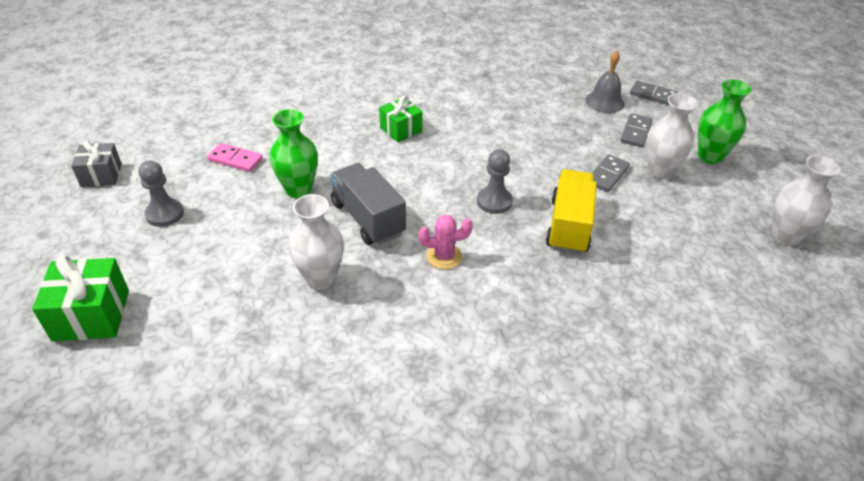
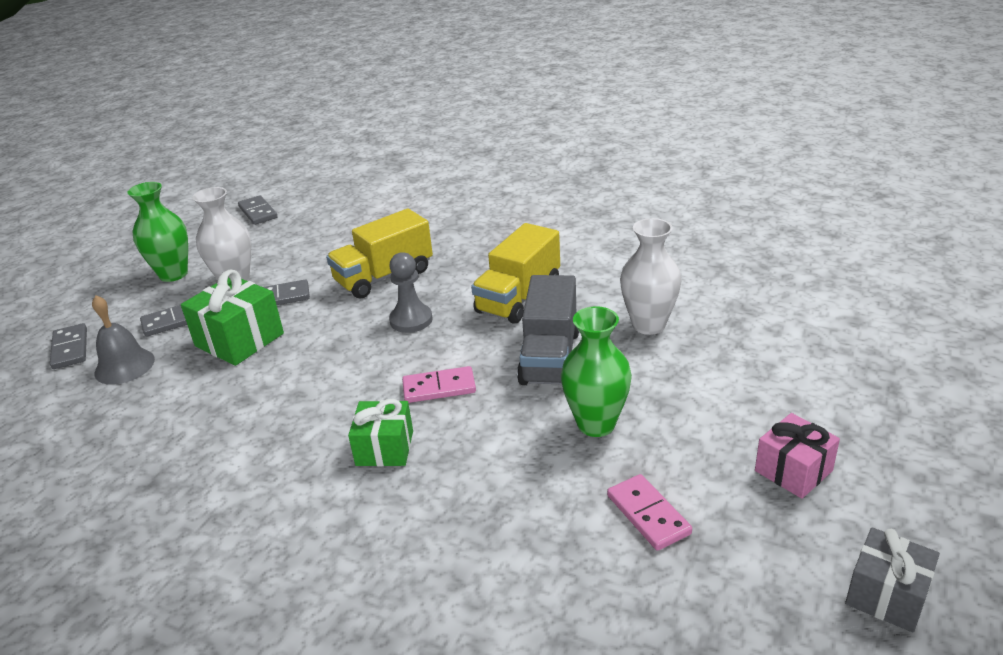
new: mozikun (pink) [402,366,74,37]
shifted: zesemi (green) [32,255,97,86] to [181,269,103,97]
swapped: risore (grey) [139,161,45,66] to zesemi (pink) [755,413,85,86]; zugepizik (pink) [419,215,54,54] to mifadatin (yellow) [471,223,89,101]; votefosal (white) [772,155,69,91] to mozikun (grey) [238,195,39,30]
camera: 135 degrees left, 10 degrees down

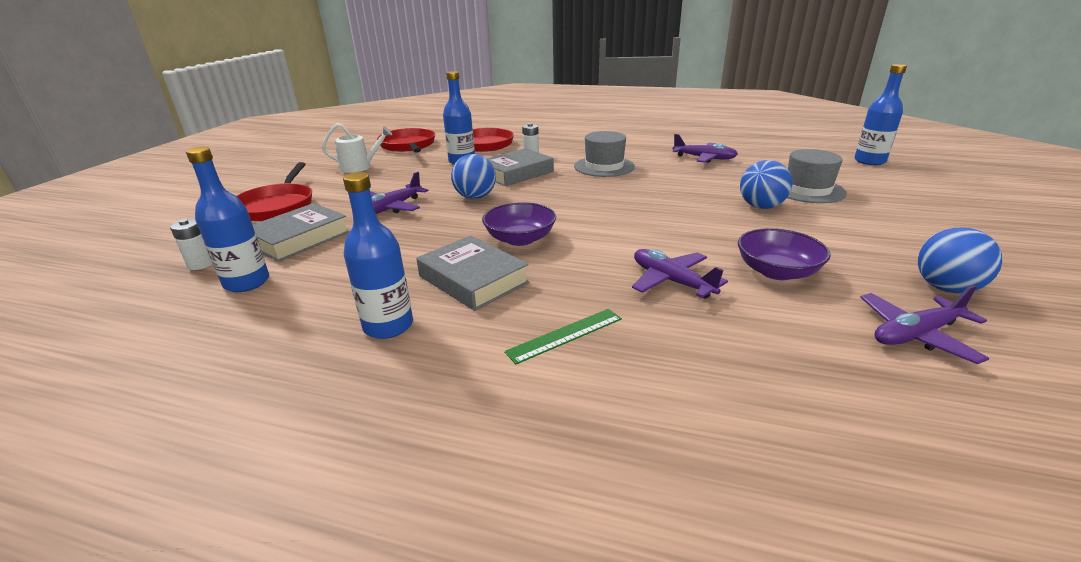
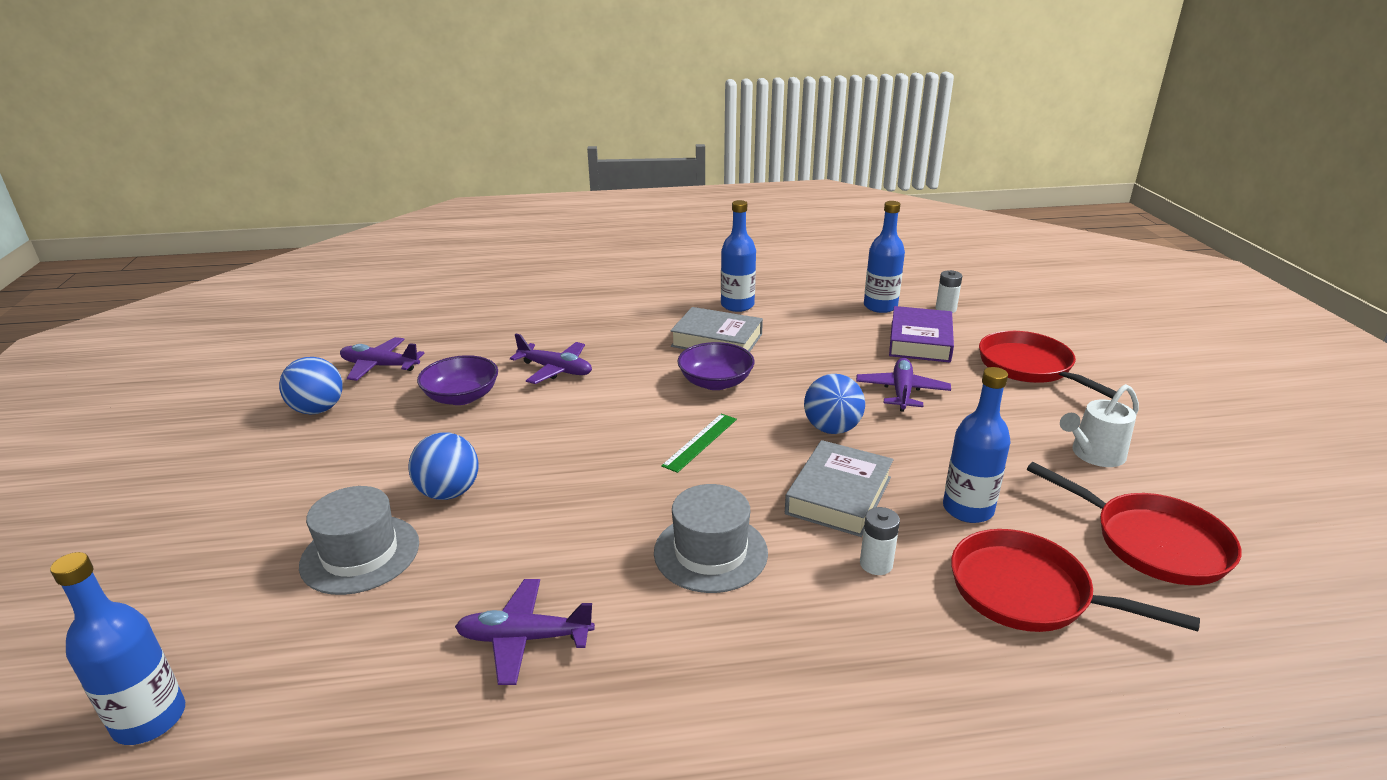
shifted: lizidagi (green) [504,309,118,55] to [661,414,76,59]
repainted: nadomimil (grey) [253,203,97,59] to nadomimil (purple) [889,306,65,57]
rotated: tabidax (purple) [860,285,129,79] = [340,337,85,44] 120 degrees counterclockwise
camera: 155 degrees right, 0 degrees up

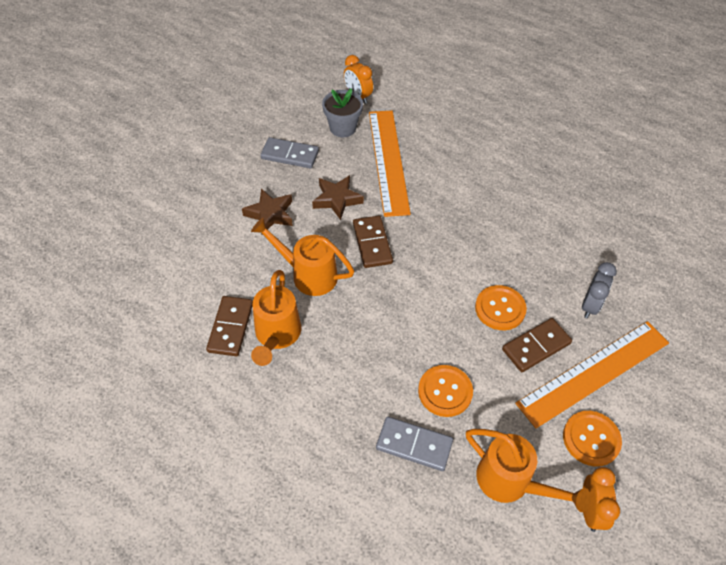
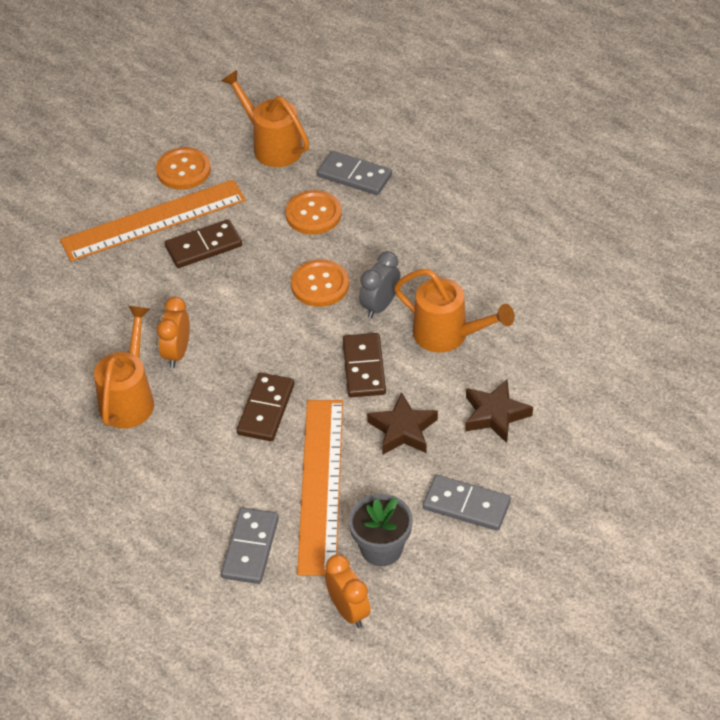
new: mozikun (grey) [221,508,58,76]
shifted: mozikun (brown) [206,296,47,60] to [237,373,58,68]; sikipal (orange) [251,270,50,96] to [94,306,60,123]; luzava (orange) [475,285,52,45] to [291,259,58,48]; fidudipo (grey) [582,262,35,56] to [359,251,41,67]; fidudipo (orange) [583,467,37,65] to [157,297,33,71]
camera: 170 degrees left, 5 degrees down

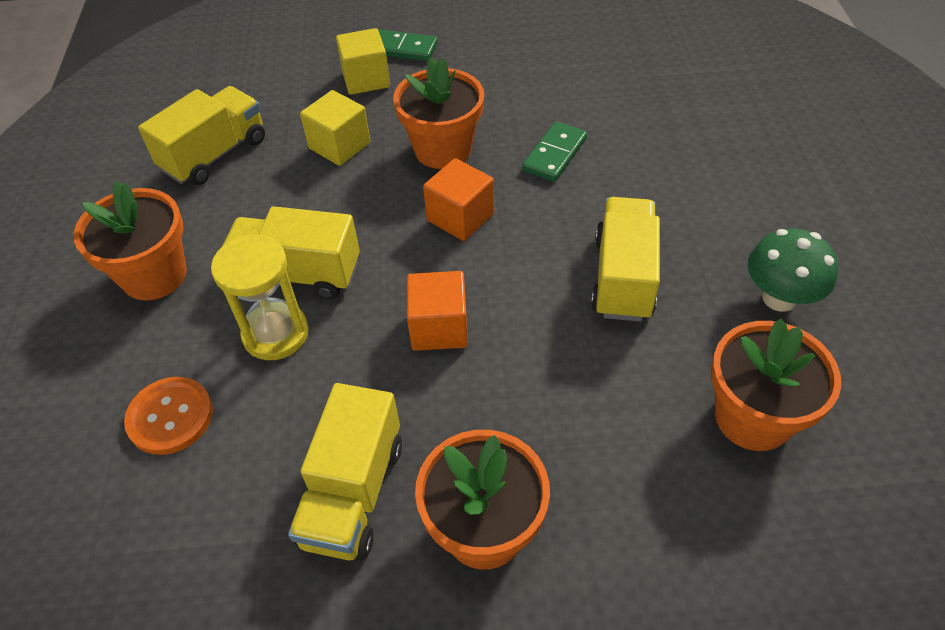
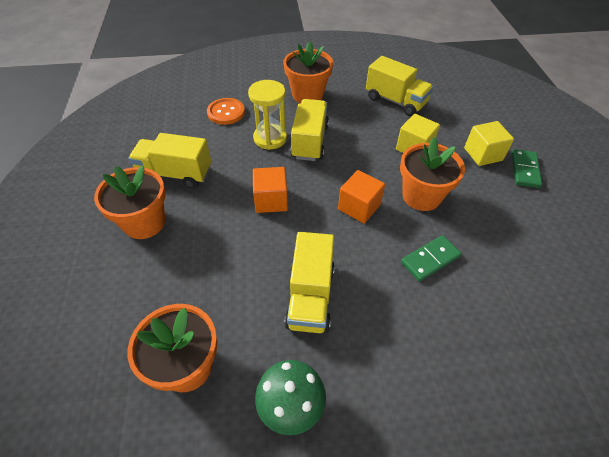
rotated: mozikun (green) [522,122,65,60] = [401,235,61,47] 60 degrees counterclockwise; mifadatin (yellow) [591,197,69,124] = [284,232,51,101] 90 degrees clockwise
camera: 85 degrees right, 0 degrees up

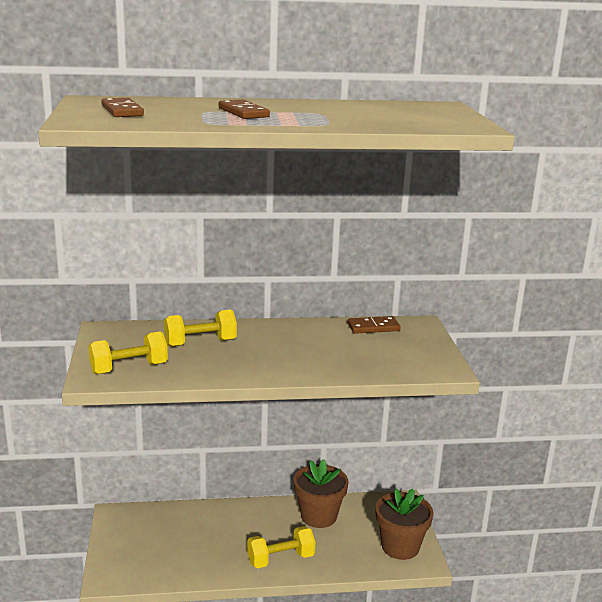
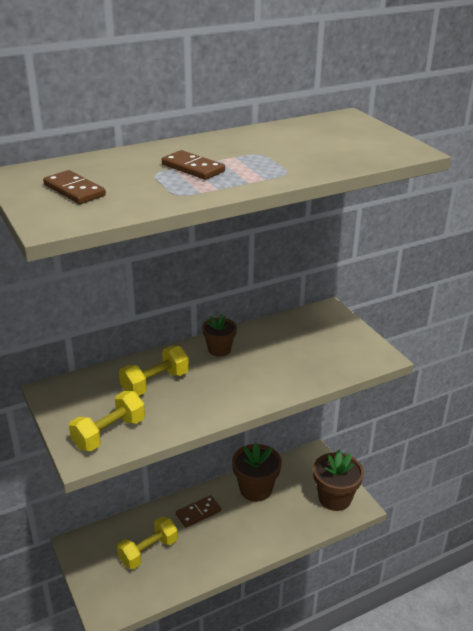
new: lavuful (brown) [202,314,35,43]
shifted: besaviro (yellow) [247,526,68,42] to [117,517,61,52]; mozikun (brown) [348,316,52,18] to [176,495,45,32]
camera: 20 degrees left, 10 degrees up

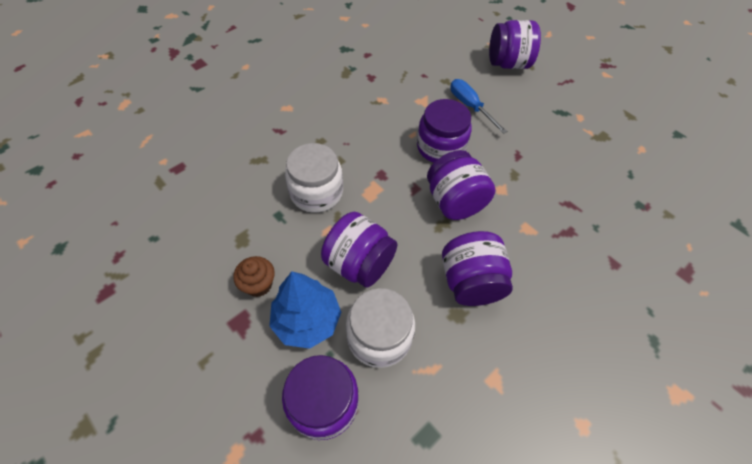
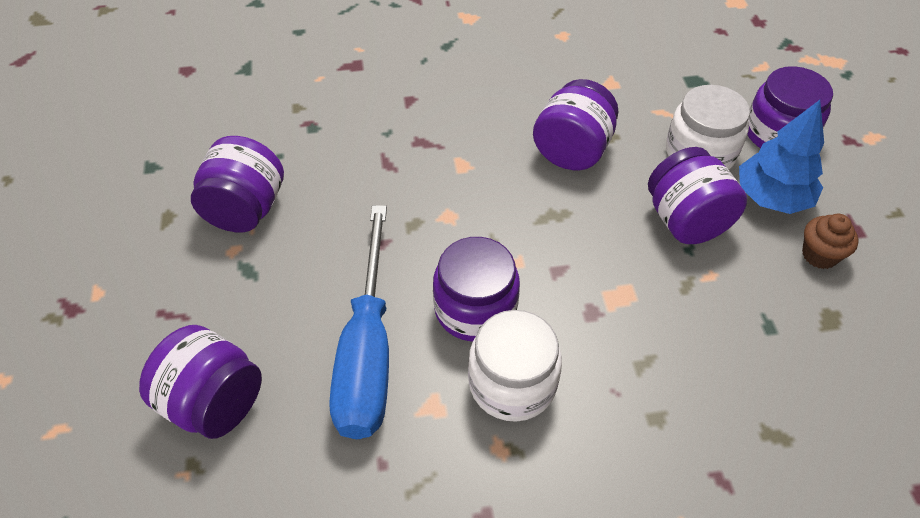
shifted: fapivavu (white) [285,143,58,70] to [468,310,94,112]; fapivavu (purple) [427,150,69,70] to [191,136,93,96]
scaled: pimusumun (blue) [451,79,56,55] = [329,205,60,234] x1.80
camera: 145 degrees left, 5 degrees down

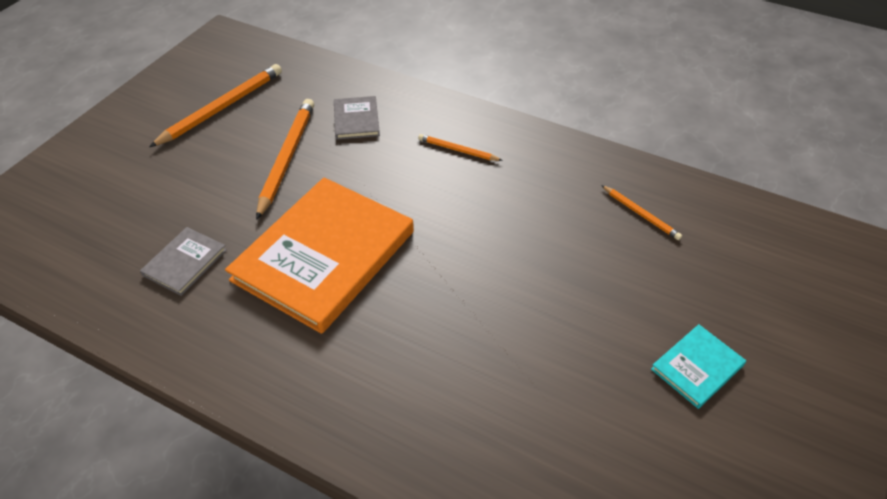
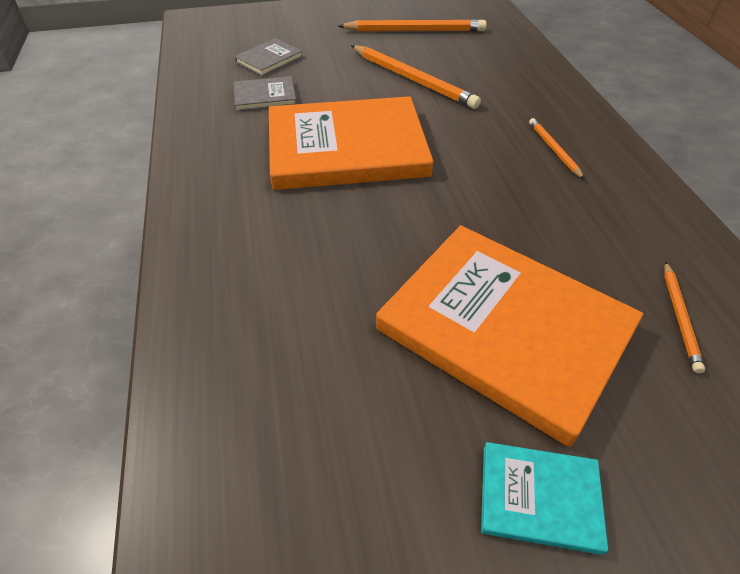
new: nadomimil (orange) [376,225,267,222]
shifted: nadomimil (grey) [334,96,46,44] to [234,38,69,38]
rotated: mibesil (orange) [256,99,58,121] = [351,45,130,64] 75 degrees clockwise
camera: 50 degrees right, 0 degrees up

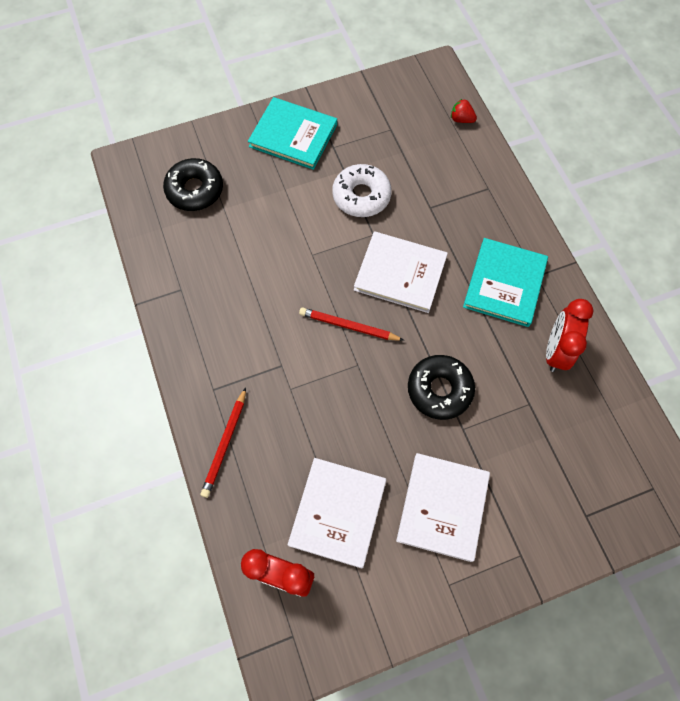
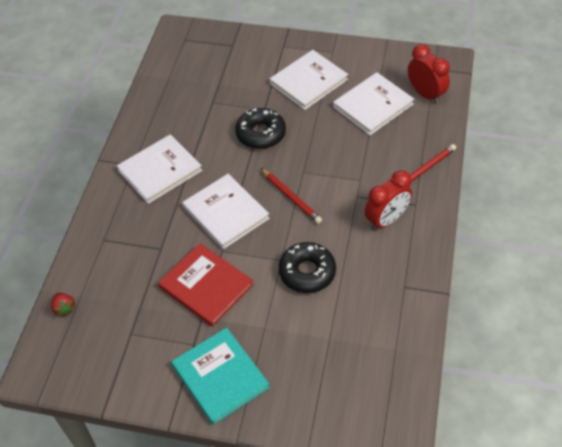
shifted: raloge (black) [163,158,60,53] to [279,242,57,51]; fidudipo (red) [546,299,48,73] to [365,170,47,61]
swapped: raloge (white) [332,164,60,53] to nadomimil (red) [158,243,96,84]
repainted: nadomimil (turquoise) [463,238,85,89] to nadomimil (white) [117,134,85,70]
camera: 145 degrees left, 15 degrees down

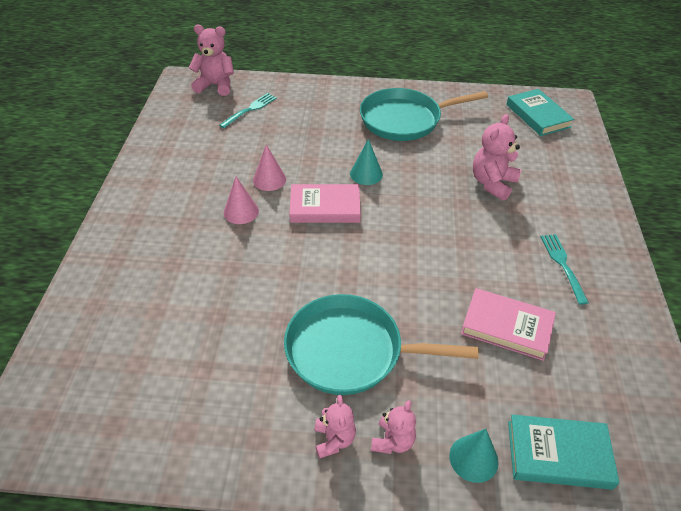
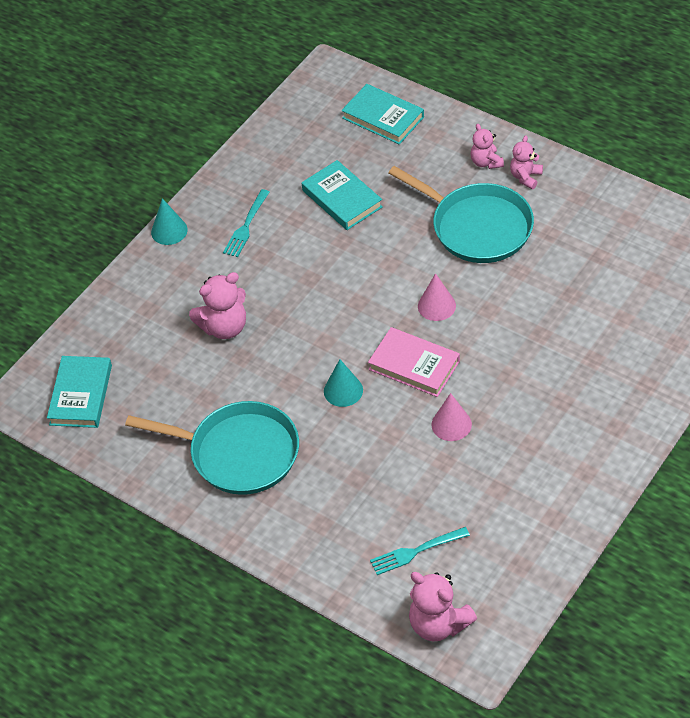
shifted: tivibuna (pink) [224,177,35,47] to [418,273,38,48]; tivibuna (turquoise) [449,429,50,54] to [151,198,37,47]
repainted: nadomimil (pink) [461,288,95,73] to nadomimil (turquoise) [302,160,81,70]
rotated: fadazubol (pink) [371,400,45,54] = [471,124,33,45] 75 degrees counterclockwise
camera: 145 degrees left, 5 degrees up

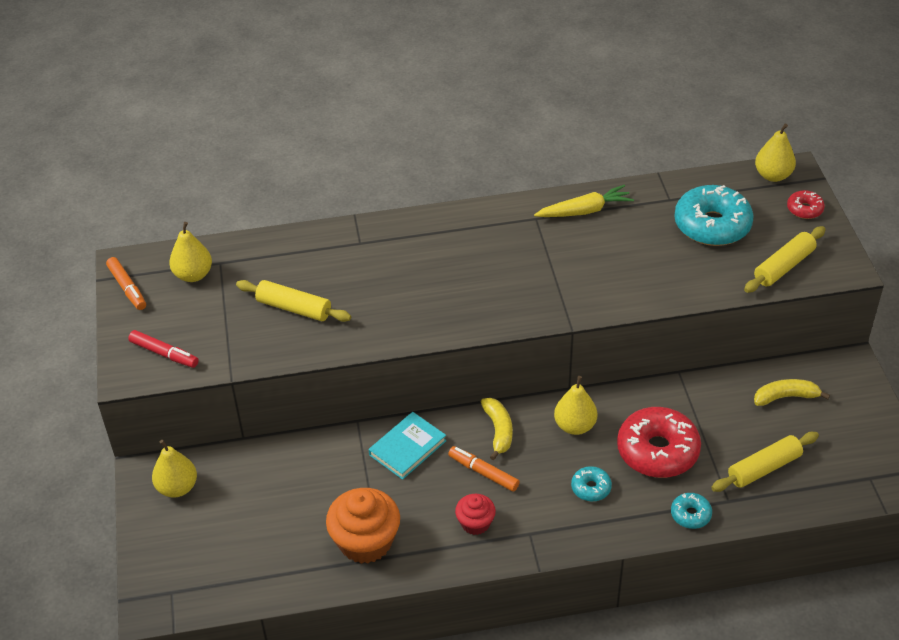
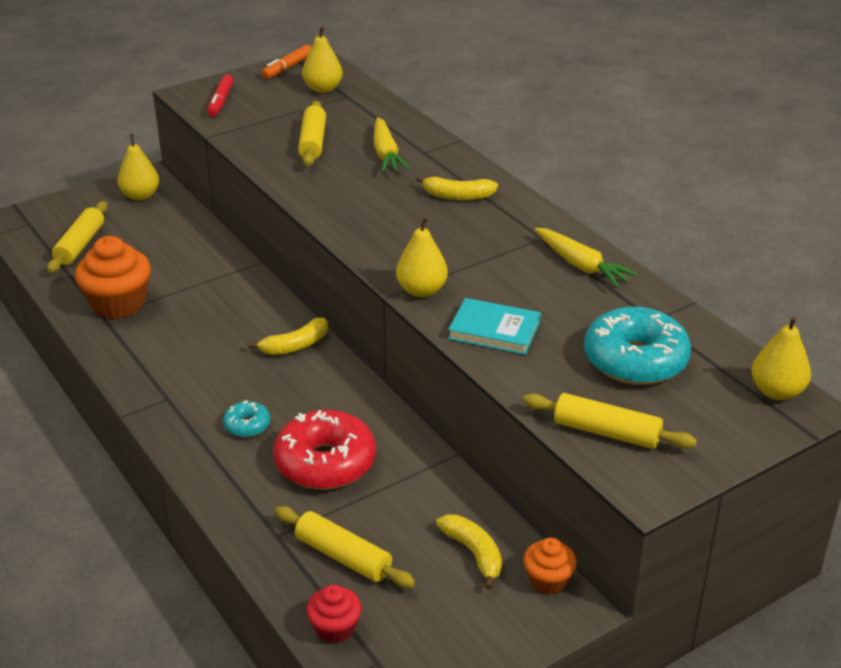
gone: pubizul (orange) [448,446,72,46]; raloge (turquoise) [671,493,41,36]; raloge (red) [787,190,38,29]
new: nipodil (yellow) [47,201,61,72]; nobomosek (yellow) [374,117,36,55]; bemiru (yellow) [416,175,82,25]; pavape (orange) [523,538,54,57]
shifted: nadomimil (turquoise) [369,412,77,68] to [448,298,93,57]; pavape (red) [455,494,41,41] to [306,585,56,58]; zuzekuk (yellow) [554,376,43,59] to [396,216,52,81]
camera: 65 degrees right, 10 degrees down

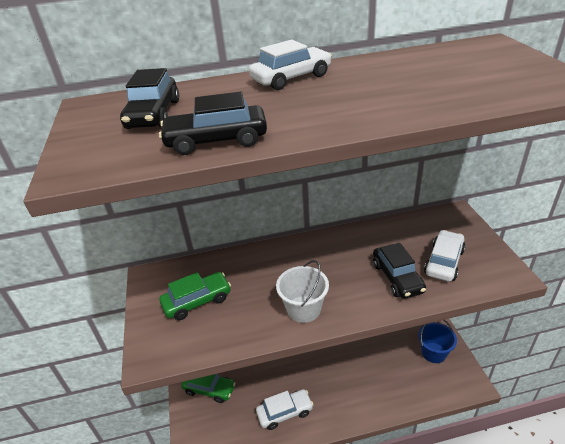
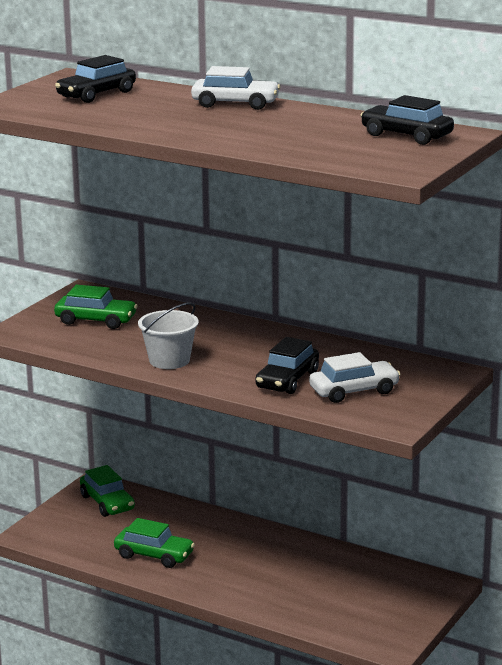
gone: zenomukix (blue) [418,320,39,43]
shifted: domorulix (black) [159,92,108,63] to [360,95,94,50]
repainted: domorulix (white) [256,389,58,41] to domorulix (green) [114,518,81,50]
camera: 40 degrees right, 15 degrees down

